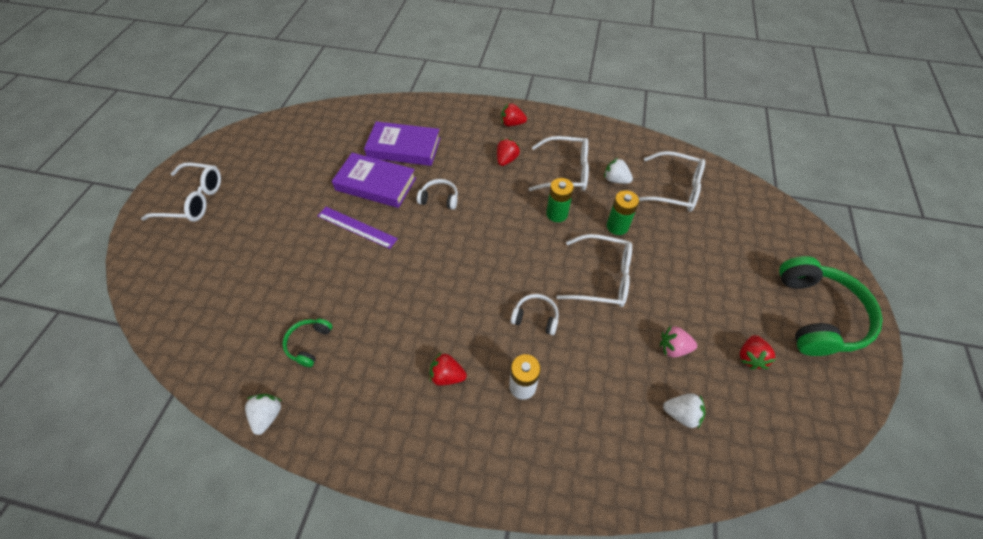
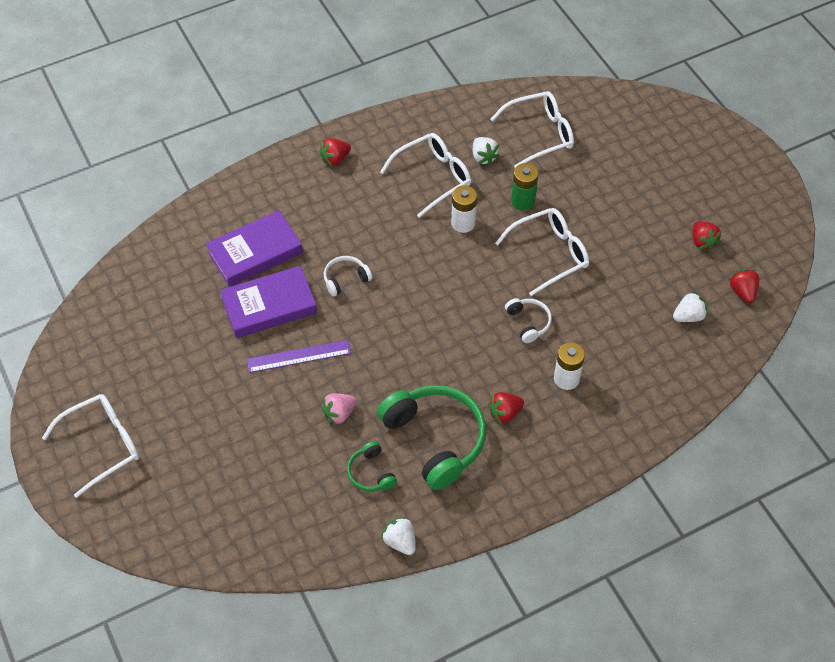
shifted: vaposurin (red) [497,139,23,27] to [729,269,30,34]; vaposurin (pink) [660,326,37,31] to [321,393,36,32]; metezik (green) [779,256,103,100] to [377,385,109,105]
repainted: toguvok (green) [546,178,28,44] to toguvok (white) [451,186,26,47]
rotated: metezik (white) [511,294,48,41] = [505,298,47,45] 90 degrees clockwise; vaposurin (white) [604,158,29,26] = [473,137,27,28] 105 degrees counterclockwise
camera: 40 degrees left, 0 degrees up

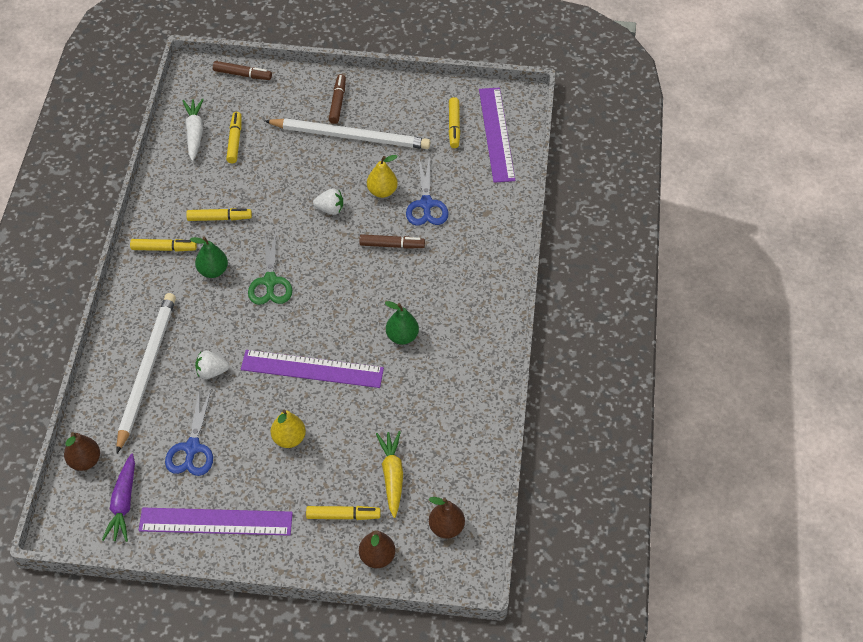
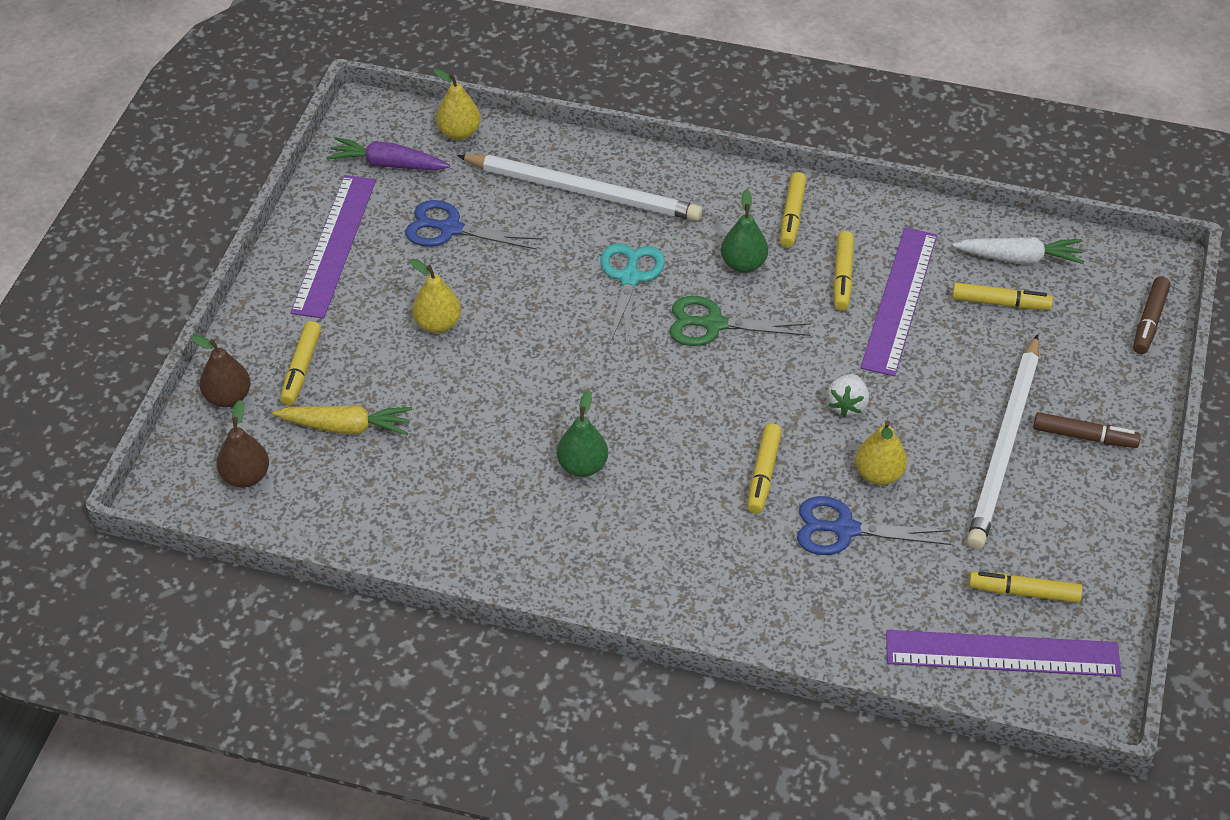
gone: vaposurin (white) [195,351,34,28]
new: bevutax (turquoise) [600,243,65,103]
shifted: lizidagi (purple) [241,350,143,38] to [860,227,77,149]
repainted: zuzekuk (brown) [64,432,36,39] to zuzekuk (yellow) [433,68,48,72]; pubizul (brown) [359,234,66,15] to pubizul (yellow) [747,423,35,91]
camera: 100 degrees right, 5 degrees down

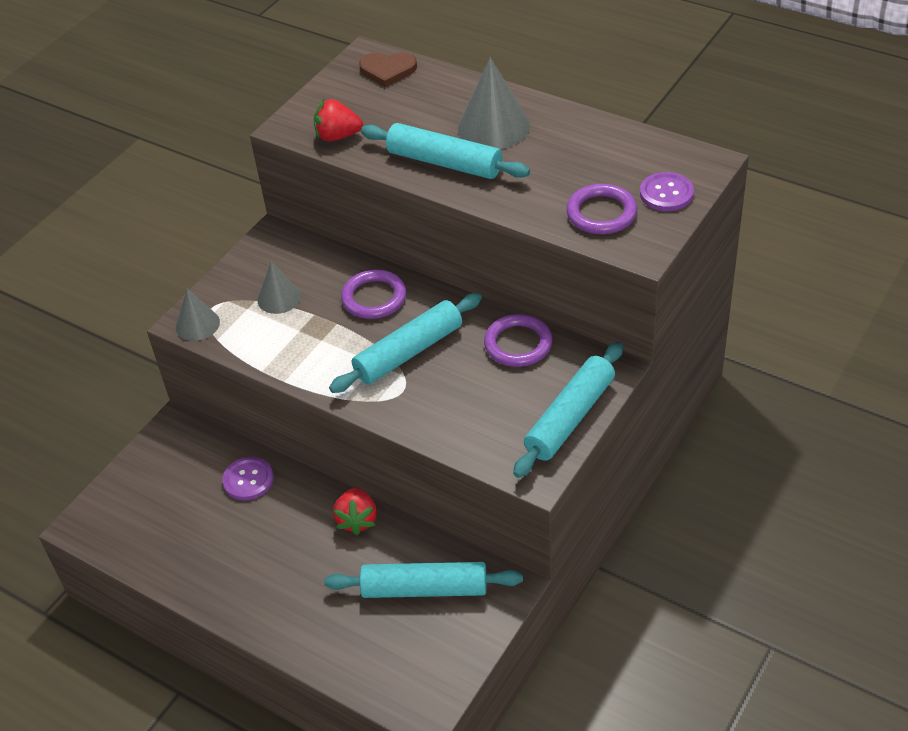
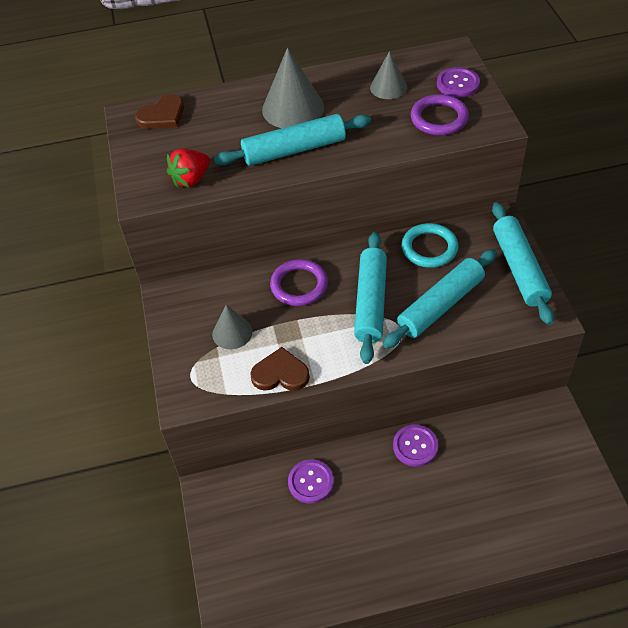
new: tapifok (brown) [250,347,60,44]
shifted: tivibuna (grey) [176,289,44,52] to [370,51,37,48]; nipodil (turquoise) [324,562,199,36] to [383,249,114,100]
swapped: vaposurin (red) [333,487,44,48] to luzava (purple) [393,424,45,43]
repainted: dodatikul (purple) [484,314,68,53] to dodatikul (turquoise) [402,223,56,45]
camera: 45 degrees left, 5 degrees up

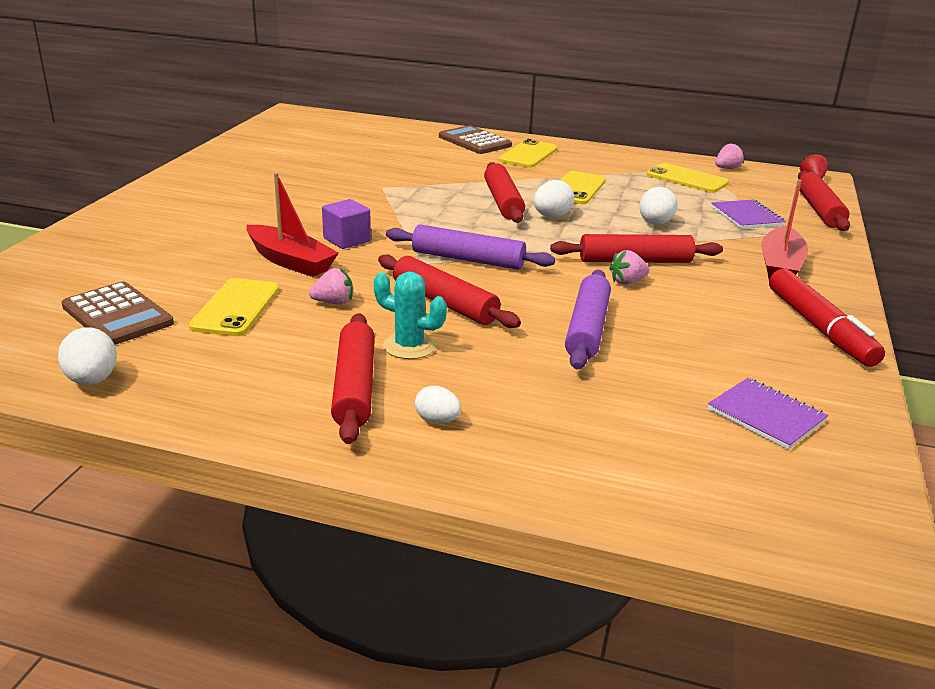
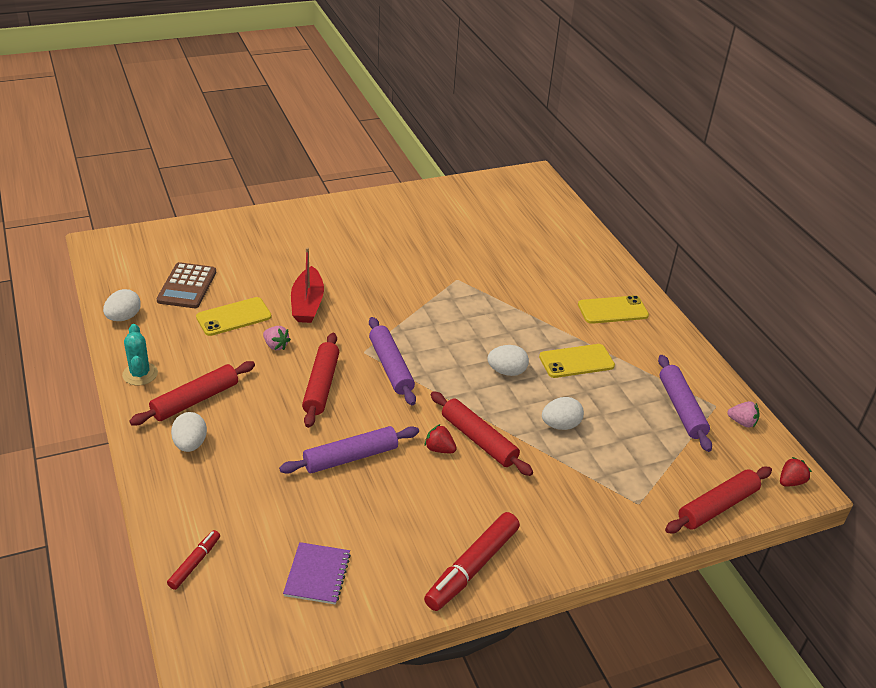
gone: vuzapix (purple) [322,199,49,50]; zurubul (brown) [439,125,73,29]; nipodil (red) [484,162,41,61]; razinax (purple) [711,200,75,29]; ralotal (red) [762,180,46,99]
new: pubizul (red) [167,530,53,60]
shifted: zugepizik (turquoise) [374,272,73,87] to [122,324,36,62]
swapped: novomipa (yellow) [646,163,83,30] to nipodil (purple) [658,355,54,97]
repainted: vaposurin (pink) [609,250,41,35] to vaposurin (red) [425,424,32,29]
scaled: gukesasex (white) [415,386,46,37] = [171,412,36,40] x1.53
camera: 50 degrees right, 10 degrees up

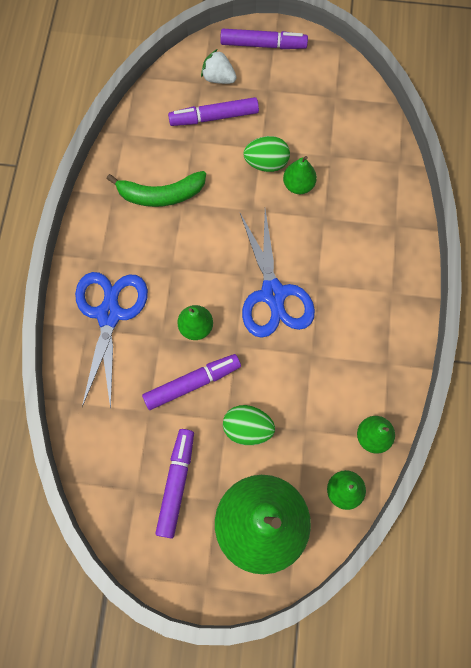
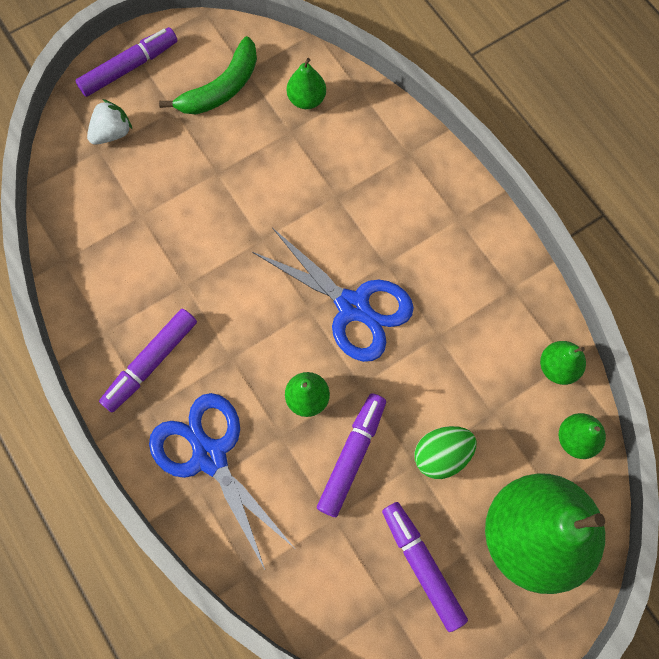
gone: gukesasex (green) [243,136,47,36]
shifted: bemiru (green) [107,171,99,36] to [159,36,98,79]; pubizul (purple) [168,97,91,29] to [99,309,98,104]; zuzekuk (green) [283,156,34,38] to [287,58,39,51]
rotated: vaposurin (white) [201,49,36,35] = [87,99,46,46] 150 degrees clockwise
camera: 40 degrees left, 0 degrees up

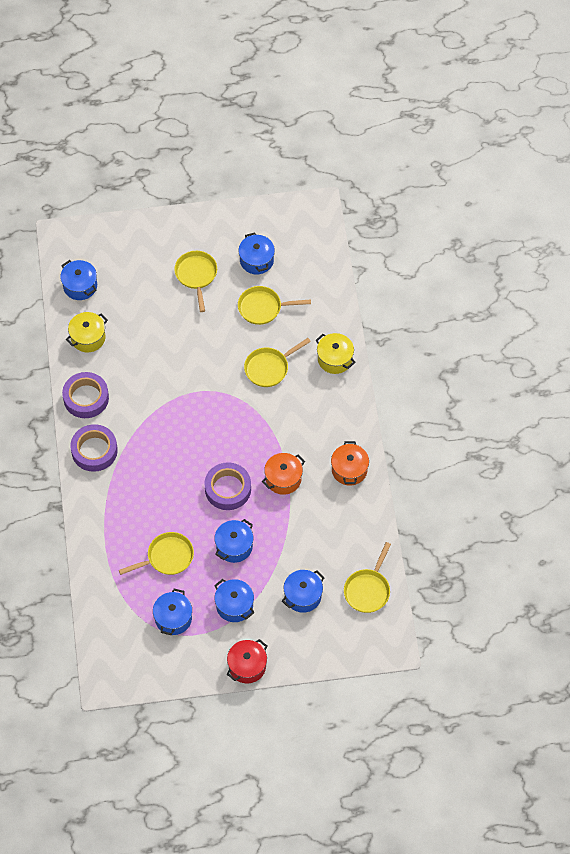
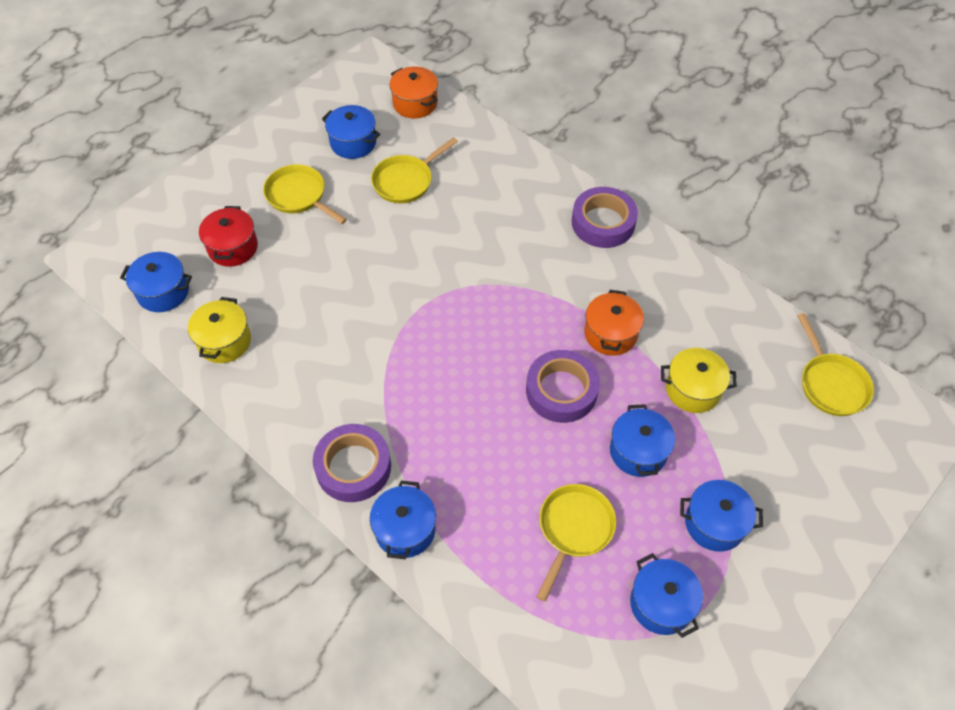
gone: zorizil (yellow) [244,338,67,49]
shifted: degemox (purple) [62,372,47,46] to [572,187,66,61]; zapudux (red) [227,639,40,44] to [199,206,59,61]; zapudux (blue) [282,570,43,43] to [370,480,66,79]; zapudux (yellow) [316,333,40,41] to [661,348,76,65]; zapudux (orange) [331,441,38,45] to [389,67,49,51]
camera: 40 degrees left, 5 degrees down

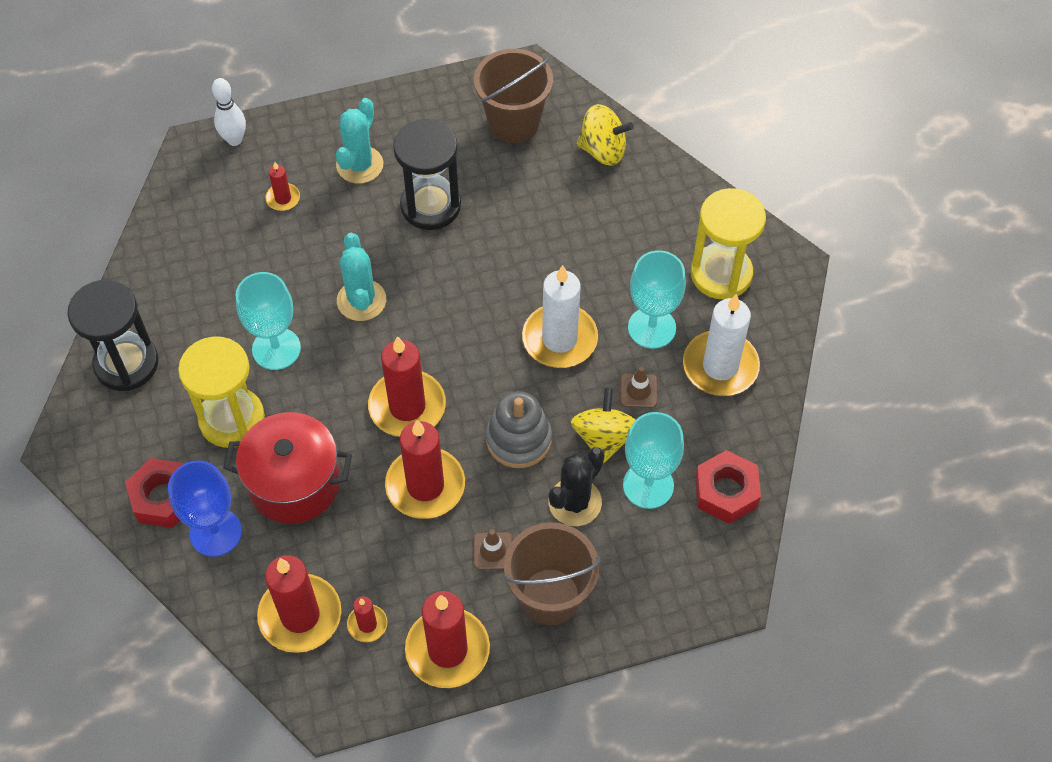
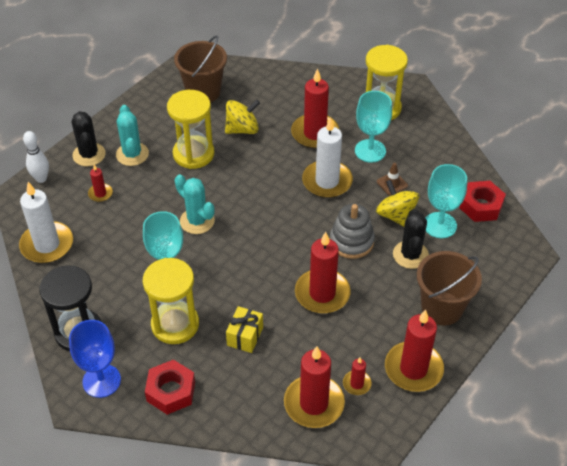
gone: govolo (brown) [473,530,39,40]
new: zugepizik (black) [72,111,34,56]
shifted: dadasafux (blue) [168,461,74,96] to [69,320,52,78]; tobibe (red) [368,336,78,101] to [291,68,48,80]; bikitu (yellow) [577,104,57,62] to [225,100,35,34]; tobibe (white) [683,294,77,102] to [19,182,54,81]
swapped: zapudux (red) [223,412,129,112] to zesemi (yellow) [226,306,37,47]
repainted: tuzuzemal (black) [393,119,68,111] to tuzuzemal (yellow) [167,90,47,79]
camera: 35 degrees left, 10 degrees down

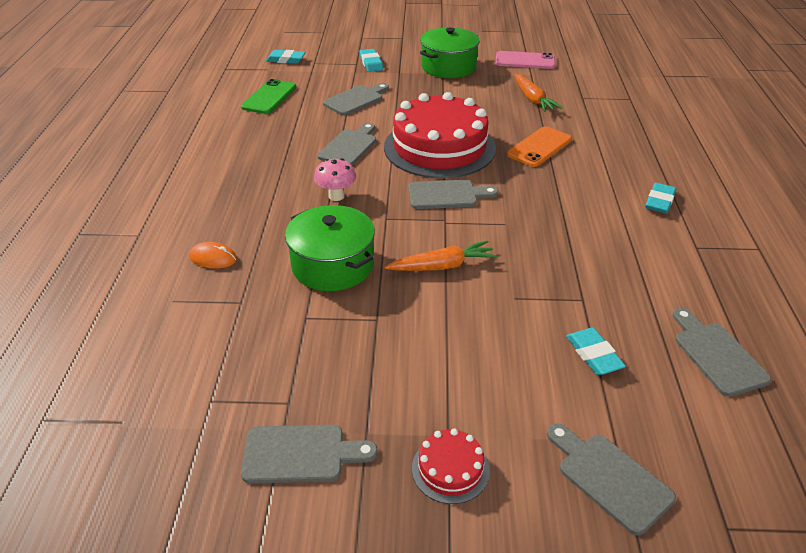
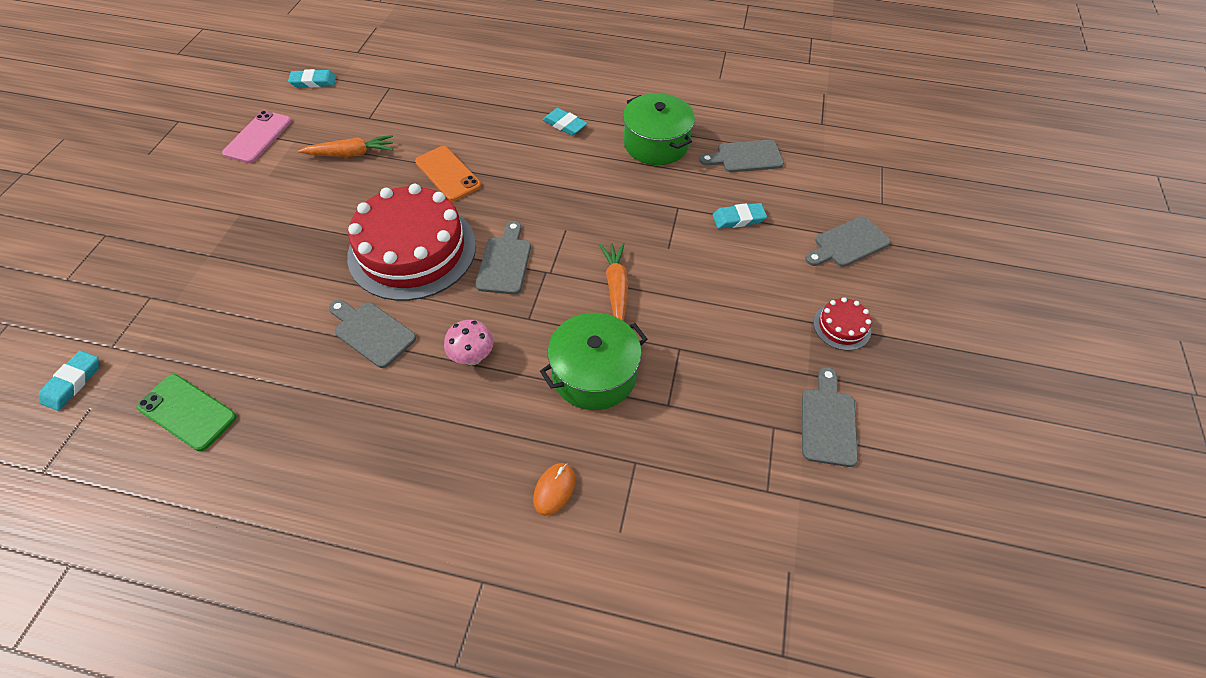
gone: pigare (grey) [323,83,66,32]
shifted: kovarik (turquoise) [360,49,23,23] to [288,69,48,19]; zapudux (green) [420,27,60,51] to [623,93,72,72]
camera: 80 degrees left, 15 degrees up

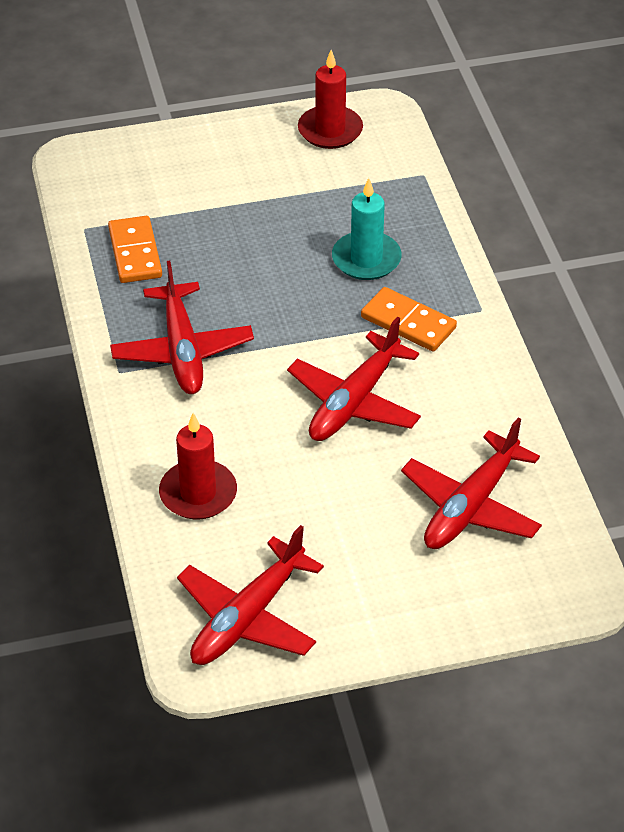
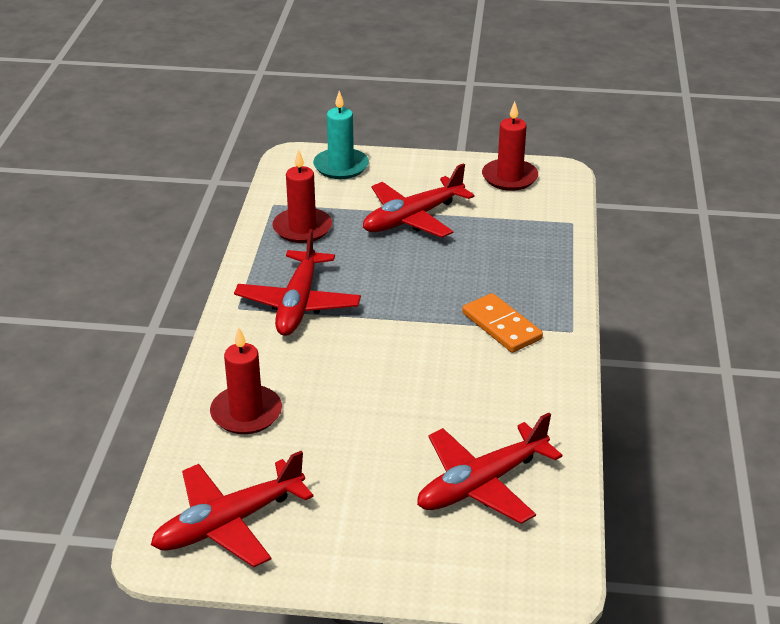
shifted: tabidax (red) [287,317,134,124] to [363,163,111,75]; tobibe (turquoise) [332,178,70,102] to [313,91,56,88]
swapped: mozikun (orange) [108,216,54,67] to tobibe (red) [272,149,60,94]
camera: 20 degrees right, 10 degrees down

